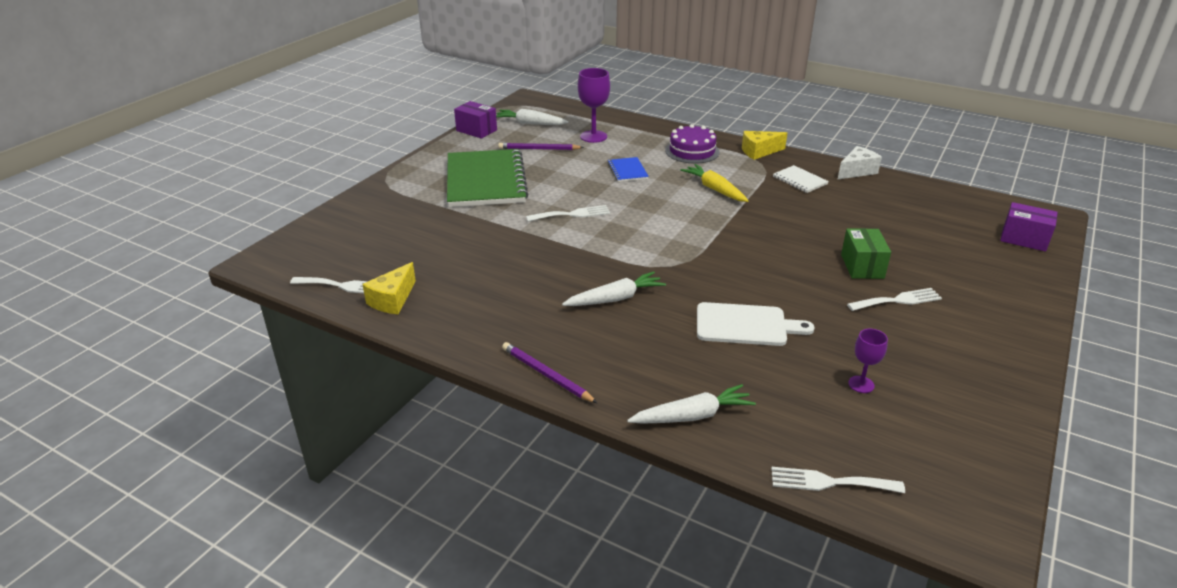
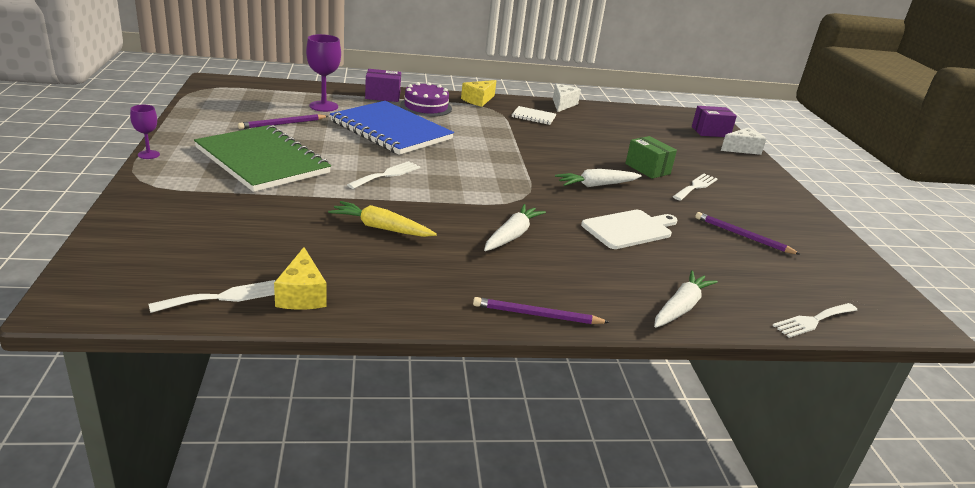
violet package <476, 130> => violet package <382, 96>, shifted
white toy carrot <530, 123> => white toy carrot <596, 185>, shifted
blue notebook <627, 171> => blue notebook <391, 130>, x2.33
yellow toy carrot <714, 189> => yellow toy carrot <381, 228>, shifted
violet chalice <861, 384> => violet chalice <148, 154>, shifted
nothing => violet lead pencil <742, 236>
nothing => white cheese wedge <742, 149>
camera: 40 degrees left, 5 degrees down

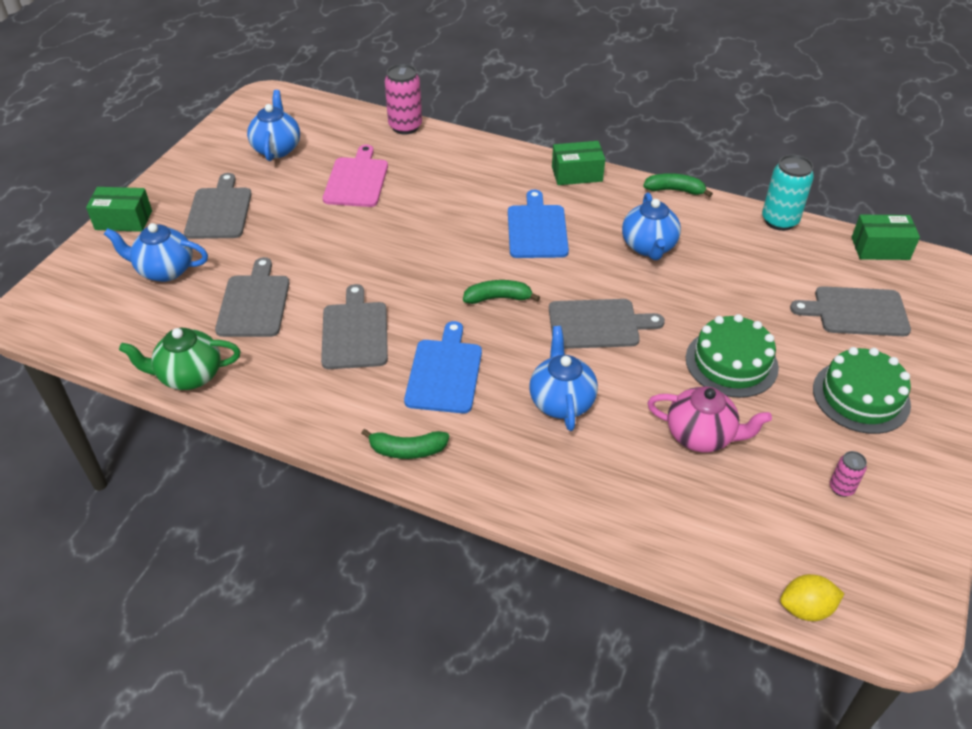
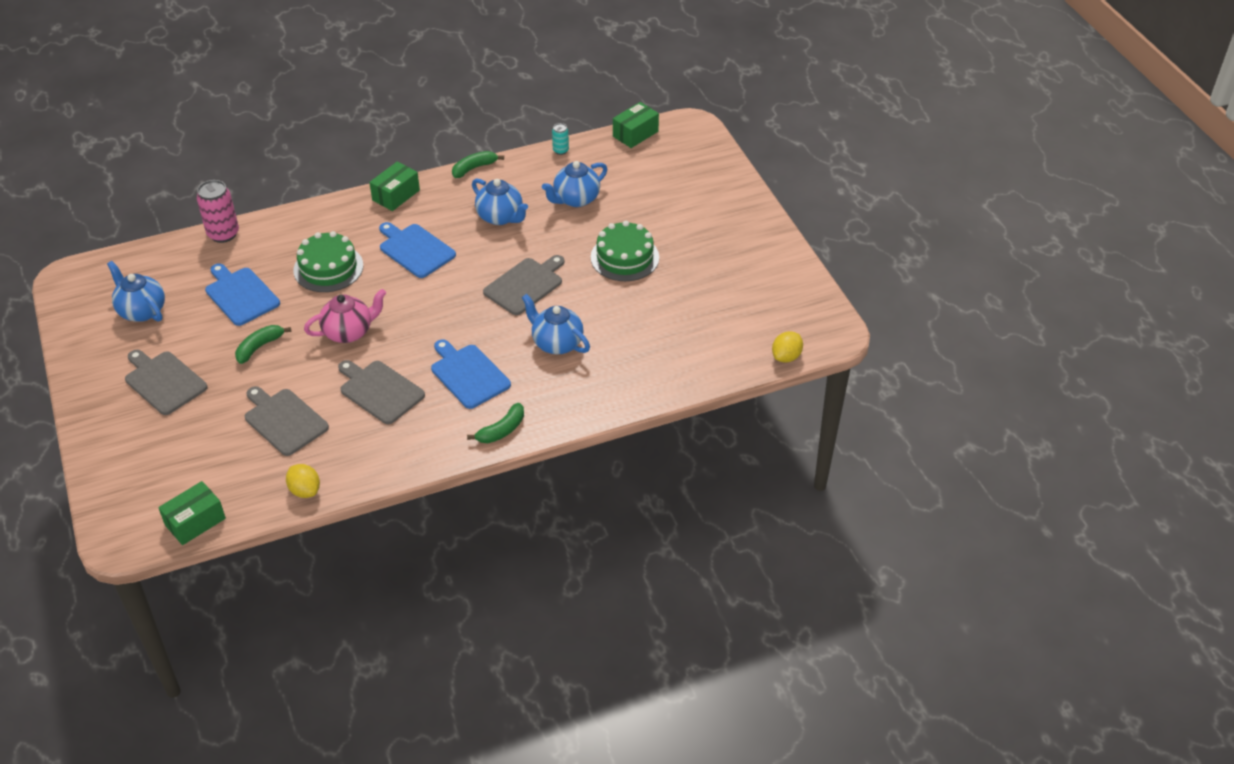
leaf-green package <123, 220> => leaf-green package <195, 522>, shifted
blue teapot <165, 270> => blue teapot <576, 199>, shifted
leaf-green teapot <189, 376> => yellow lemon <305, 490>
rose-pink cutting board <356, 180> => blue cutting board <240, 295>
leaf-green banana <498, 298> => leaf-green banana <259, 347>, shifted
rose-pink teapot <701, 436> => rose-pink teapot <349, 332>, shifted
teal can <779, 221> => teal can <560, 150>, x0.53
grey cutting board <856, 312> => nothing
leaf-green gateau <861, 396> => leaf-green gateau <328, 268>, shifted
rose-pink can <841, 488> => nothing
camera: 45 degrees left, 0 degrees up

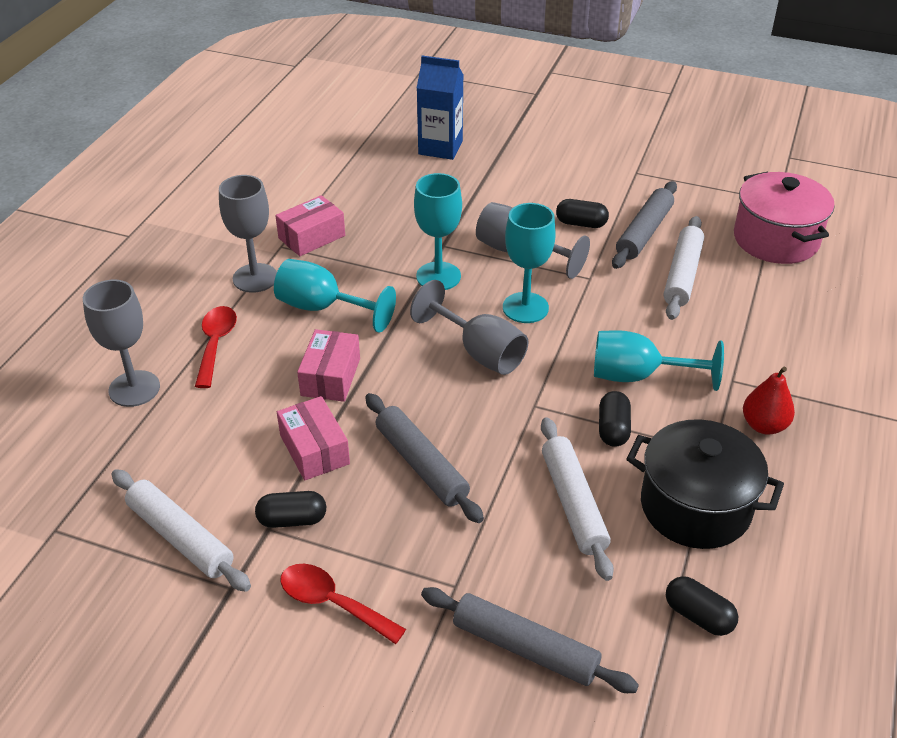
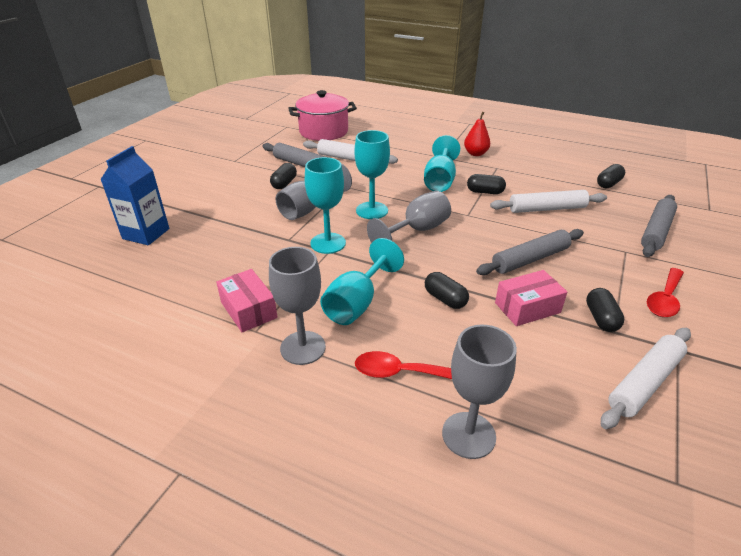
rose-pink package <330, 377> => jet-black pill shape <445, 299>
jet-black cooking pot <695, 507> => nothing
camera: 85 degrees left, 5 degrees down

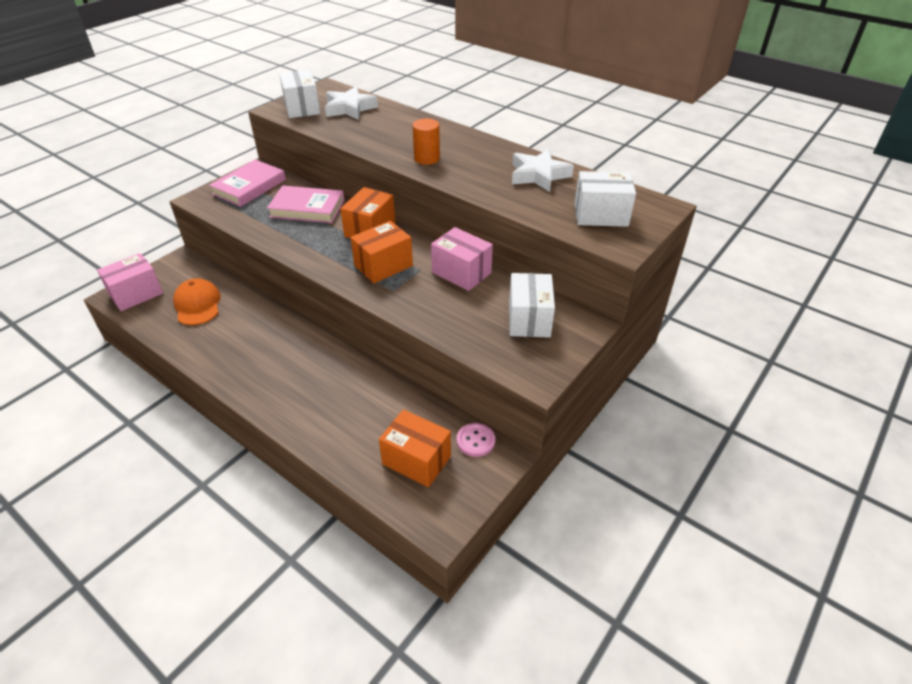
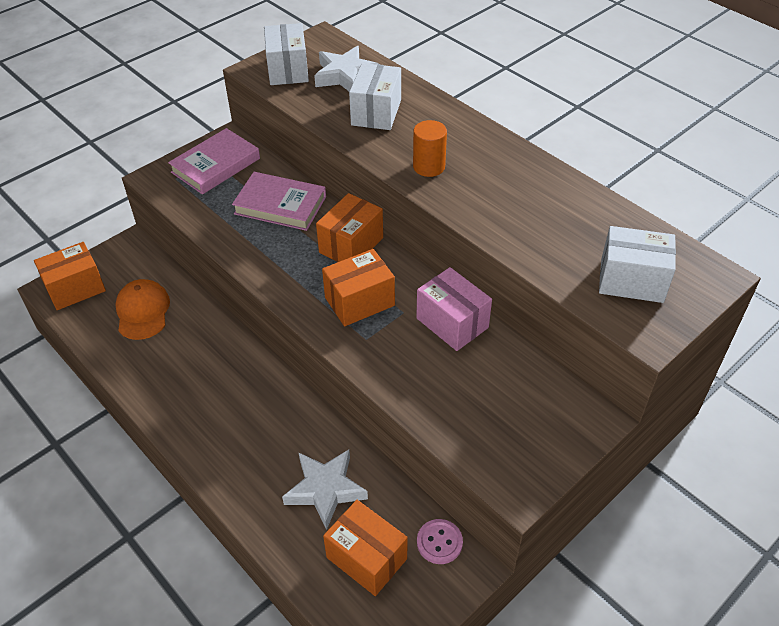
rose-pink package <136, 294> => orange package <75, 288>
white package <529, 319> => white package <376, 112>, shifted
white star shape <538, 175> => white star shape <325, 489>, shifted
camera: 10 degrees right, 5 degrees up

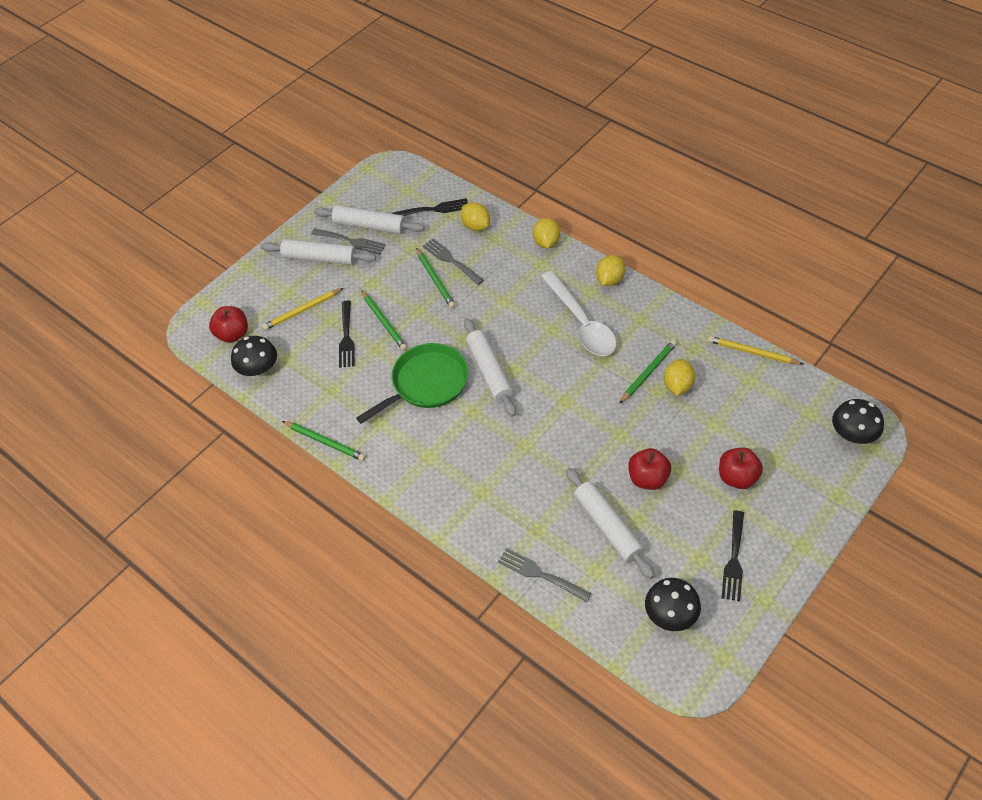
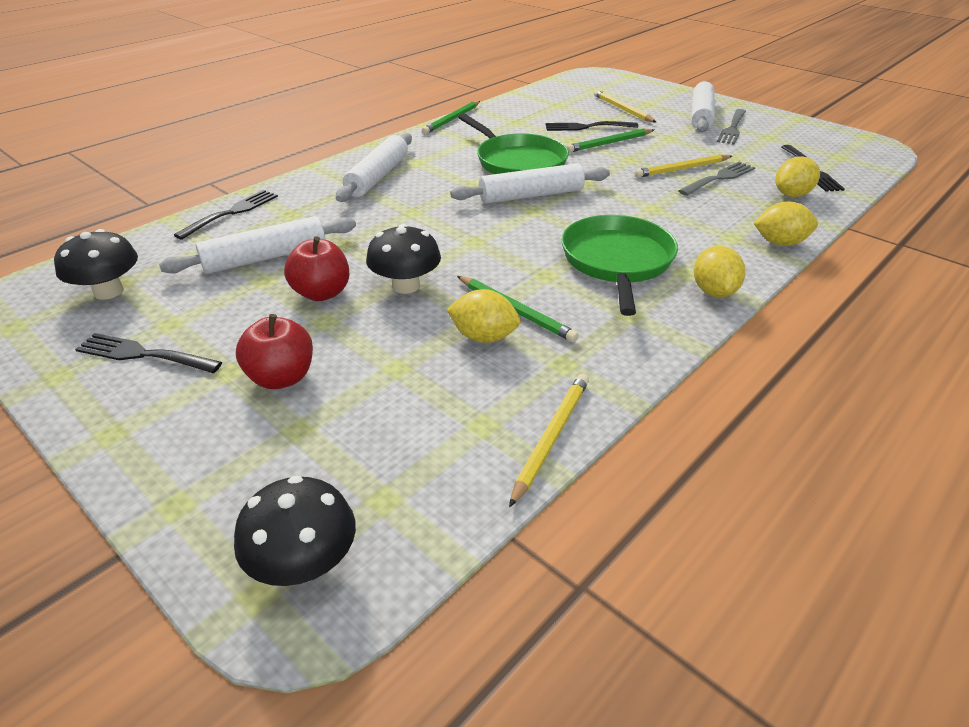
red toy apple <233, 334> => nothing
jet-black toadstool <258, 369> => jet-black toadstool <406, 286>, shifted
white rolling pin <370, 226> => white rolling pin <378, 176>, shifted
leaf-green lead pencil <435, 280> => yellow lead pencil <682, 169>
grey fork <540, 574> => jet-black fork <232, 213>
white teaspoon <581, 323> => leaf-green pan <617, 261>
yellow lemon <609, 280> => yellow lemon <714, 291>, 60 degrees clockwise
camera: 90 degrees right, 15 degrees down

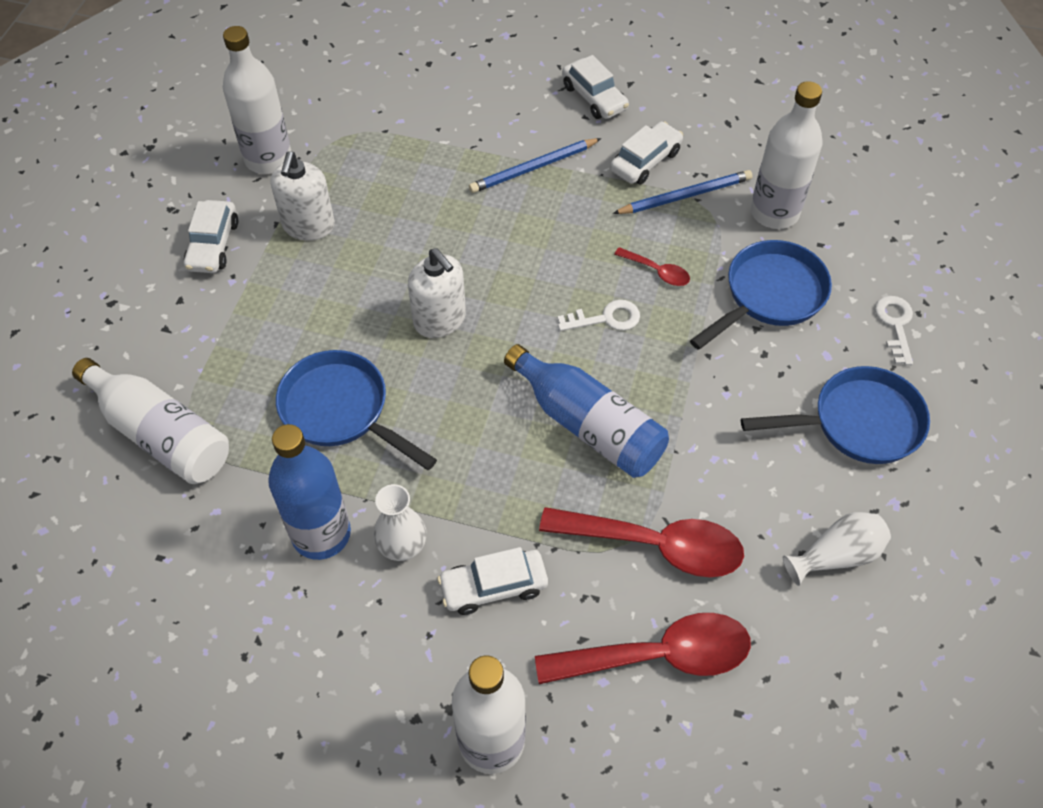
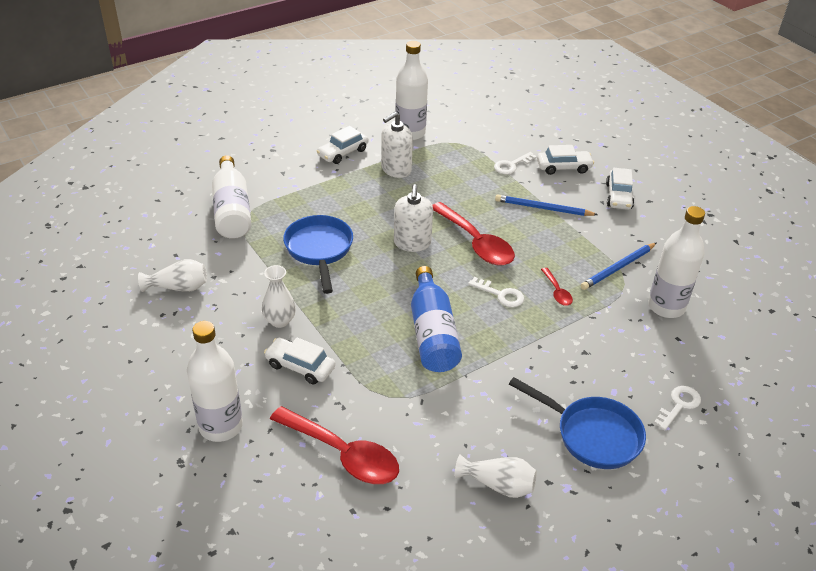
blue flask <321, 534> => nothing
red teaspoon <655, 545> => red teaspoon <476, 243>, shifted
white automobile <645, 161> => white automobile <563, 167>, shifted
blue lead pencil <685, 196> => blue lead pencil <618, 268>, 120 degrees clockwise
blue pan <769, 295> => nothing
nothing => white vase <178, 287>
nothing => white key <511, 165>
camera: 40 degrees right, 15 degrees down

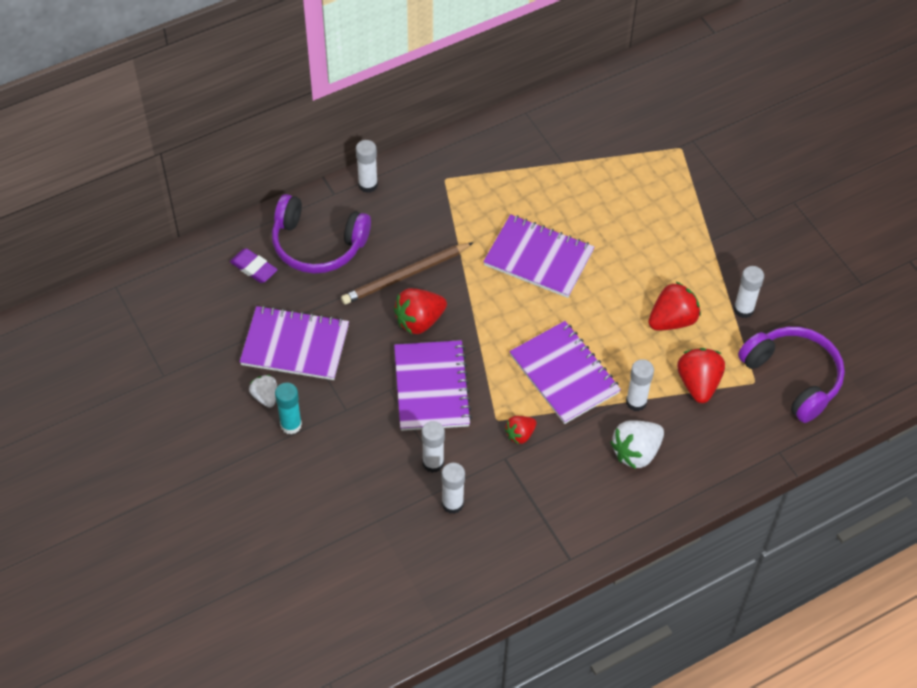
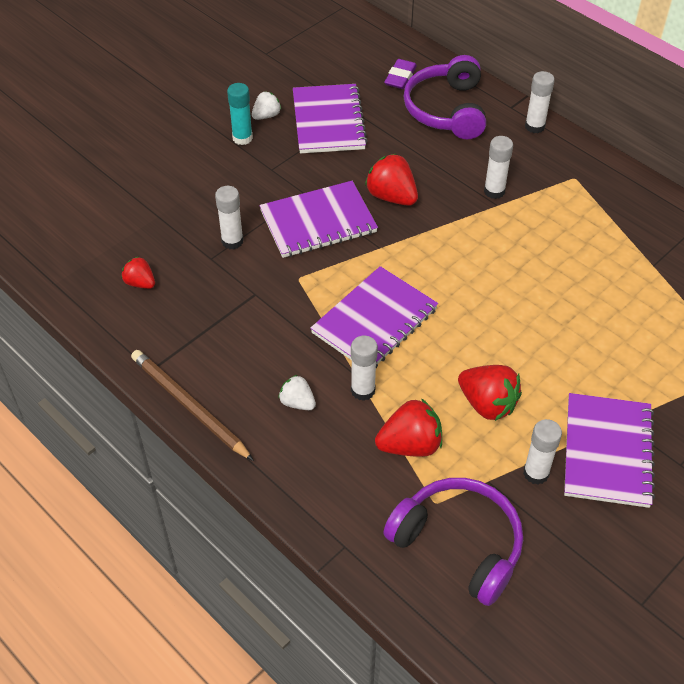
russet lead pencil <405, 275> => russet lead pencil <189, 406>, shifted
white stick of glue <452, 504> => white stick of glue <494, 191>, shifted
violet notebook <538, 258> => violet notebook <607, 451>, shifted
red toy strawberry <520, 434> => red toy strawberry <140, 283>, shifted
white toy strawberry <636, 452> => white toy strawberry <297, 402>, x0.60
violet over-ear headphones <793, 377> => violet over-ear headphones <459, 544>, 90 degrees counterclockwise
camera: 75 degrees right, 5 degrees down

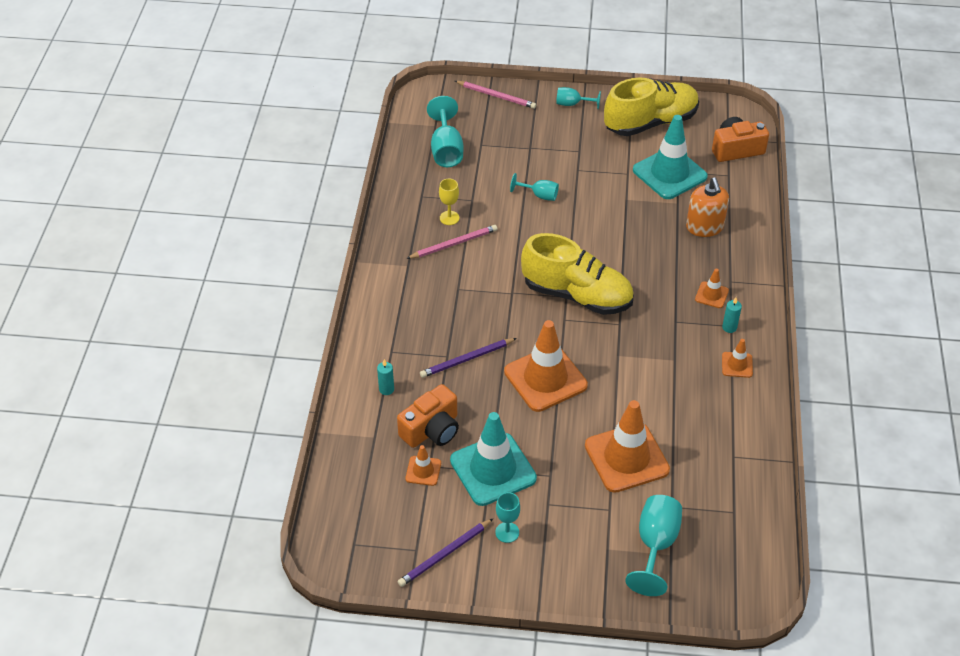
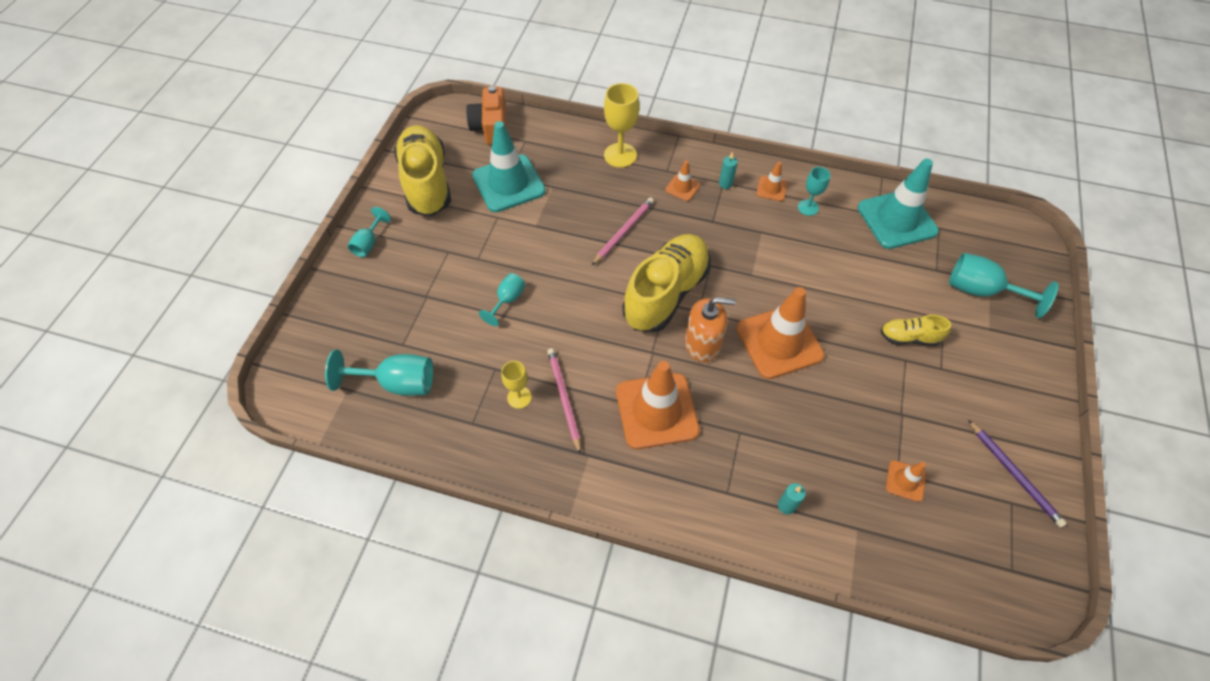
orange compact camera <431, 429> => nothing
violet lead pencil <467, 359> => nothing
teal safety cone <493, 469> => teal safety cone <896, 219>, shifted
rose-pink lead pencil <496, 96> => rose-pink lead pencil <623, 231>, shifted
teal chalice <507, 532> => teal chalice <808, 207>, shifted
orange safety cone <626, 458> => orange safety cone <657, 411>, shifted
orange soap dispenser <704, 227> => orange soap dispenser <702, 344>, shifted
nothing => yellow chalice <620, 155>
nothing => yellow shoe <909, 337>
camera: 80 degrees left, 10 degrees up

